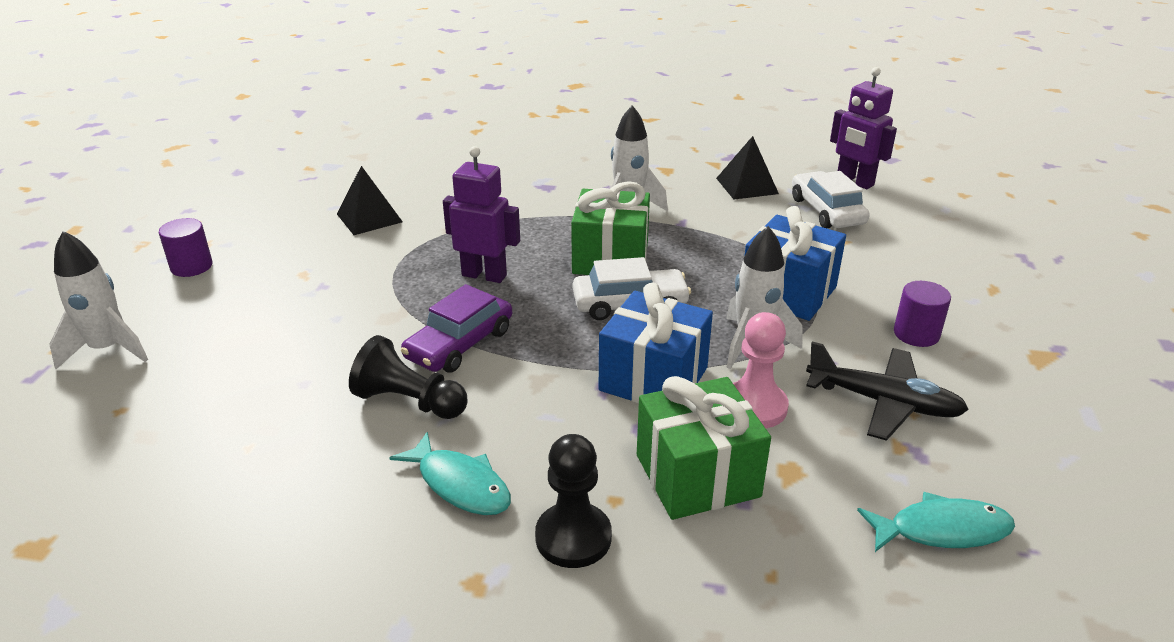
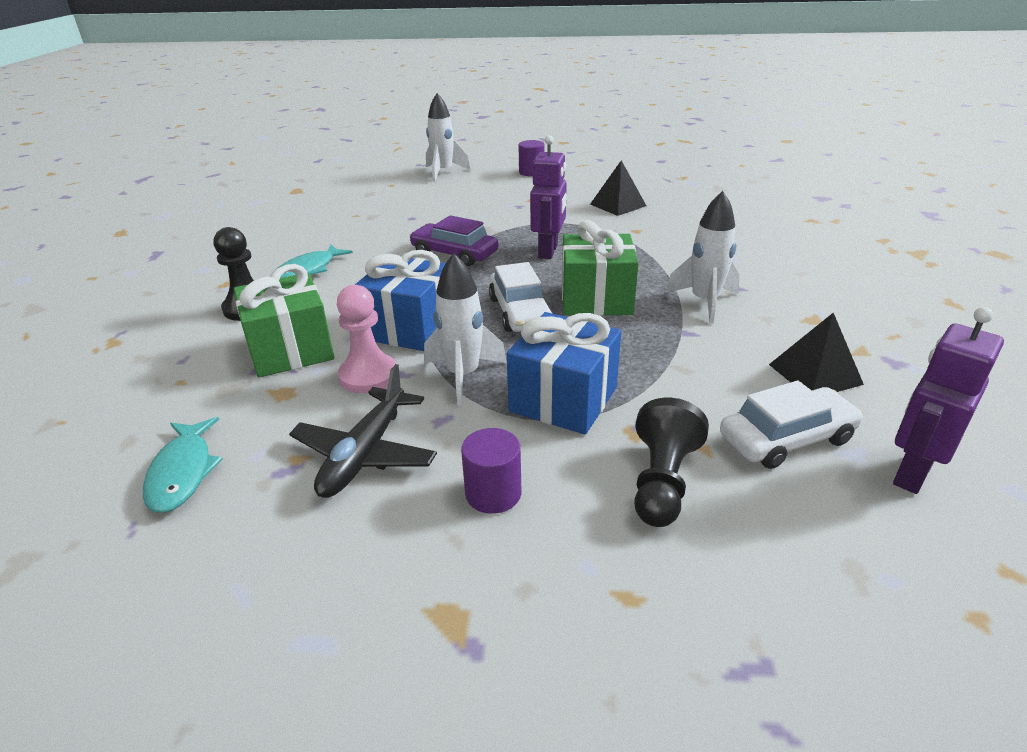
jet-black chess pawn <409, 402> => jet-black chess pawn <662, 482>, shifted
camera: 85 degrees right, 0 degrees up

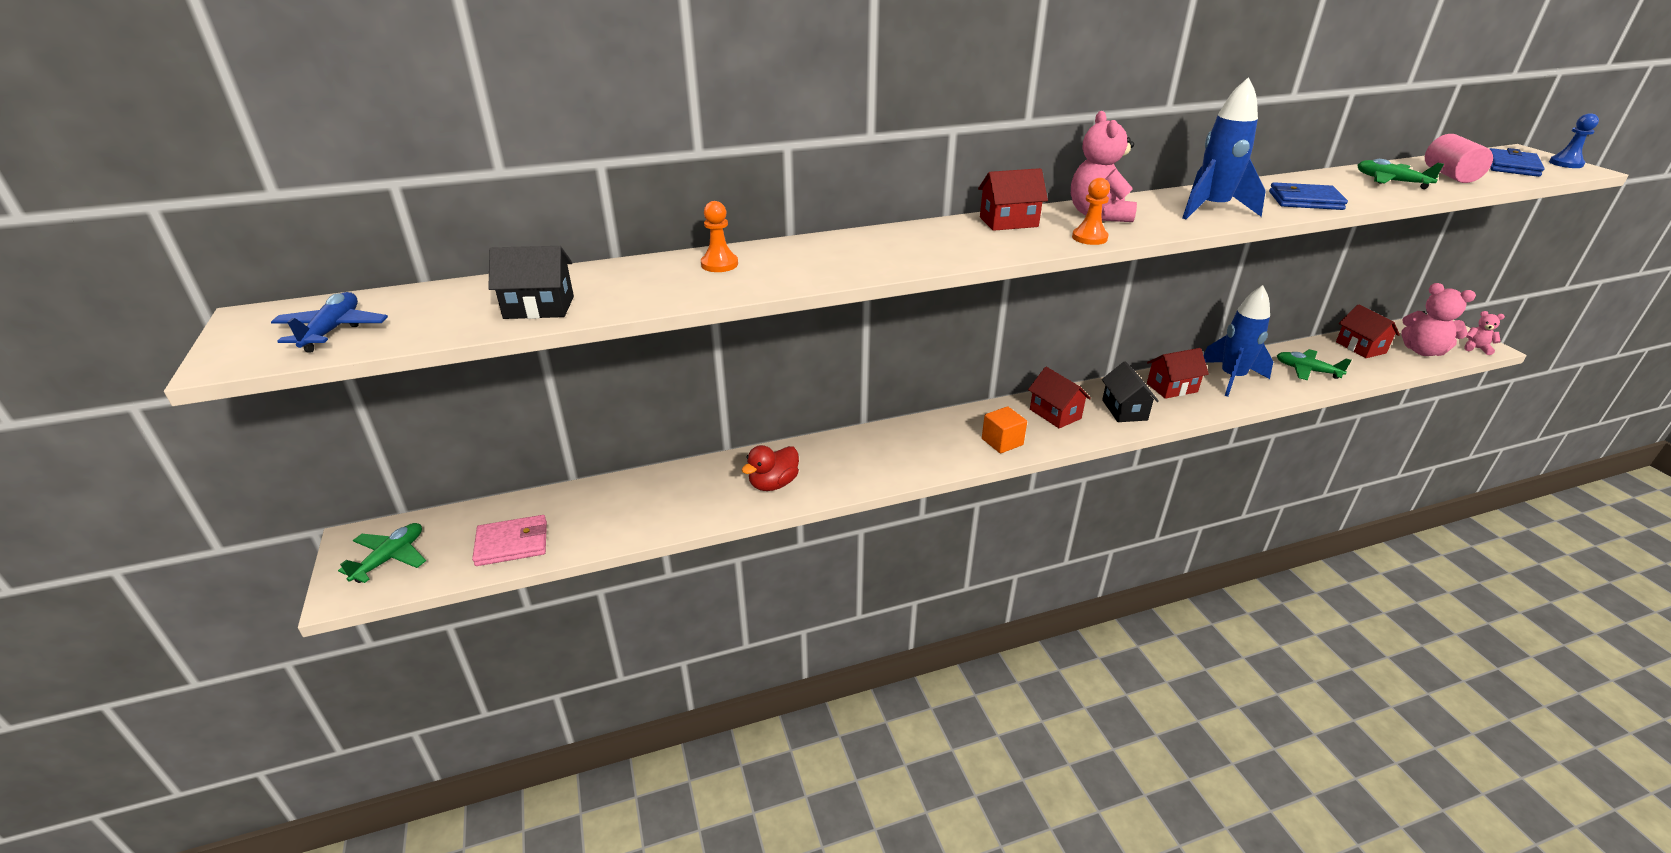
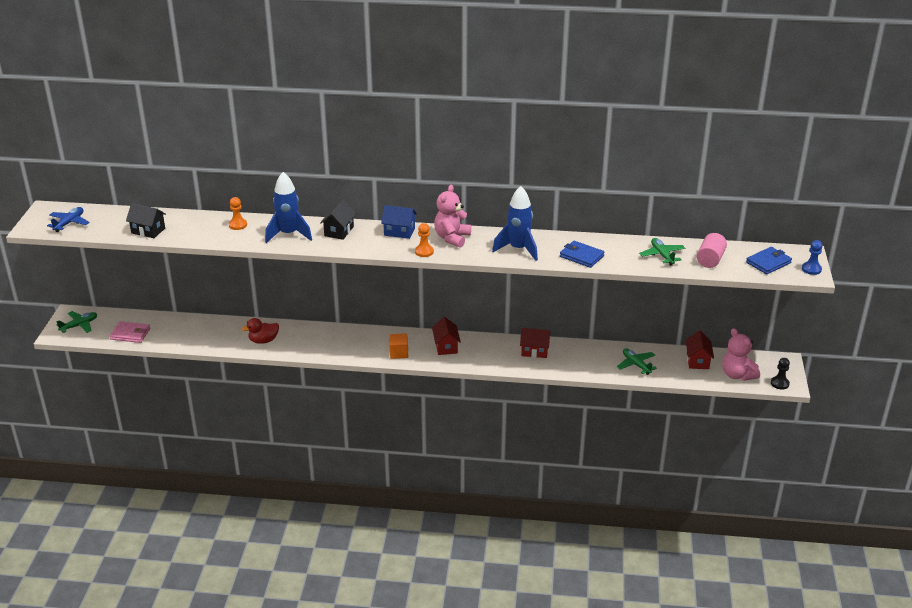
red toy house <1008, 222> => blue toy house <399, 232>
jet-black toy house <1124, 410> => jet-black toy house <339, 231>, shifted
blue rocket <1231, 378> => blue rocket <289, 234>, shifted
rose-pink teddy <1476, 348> => jet-black chess pawn <779, 383>
camera: 25 degrees right, 0 degrees up

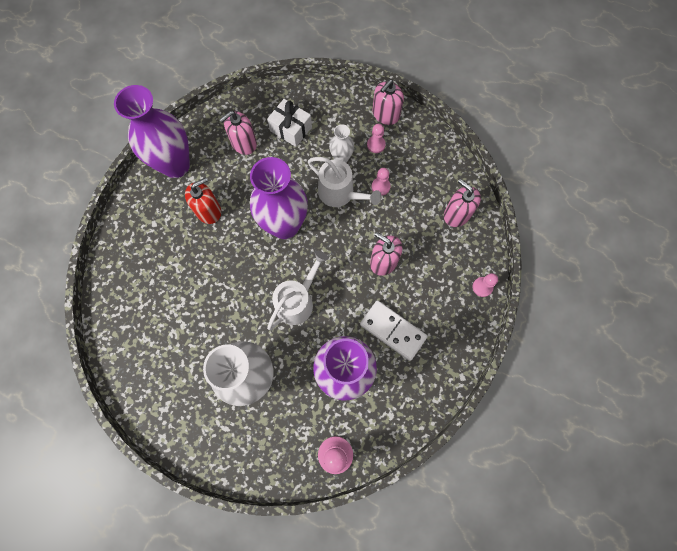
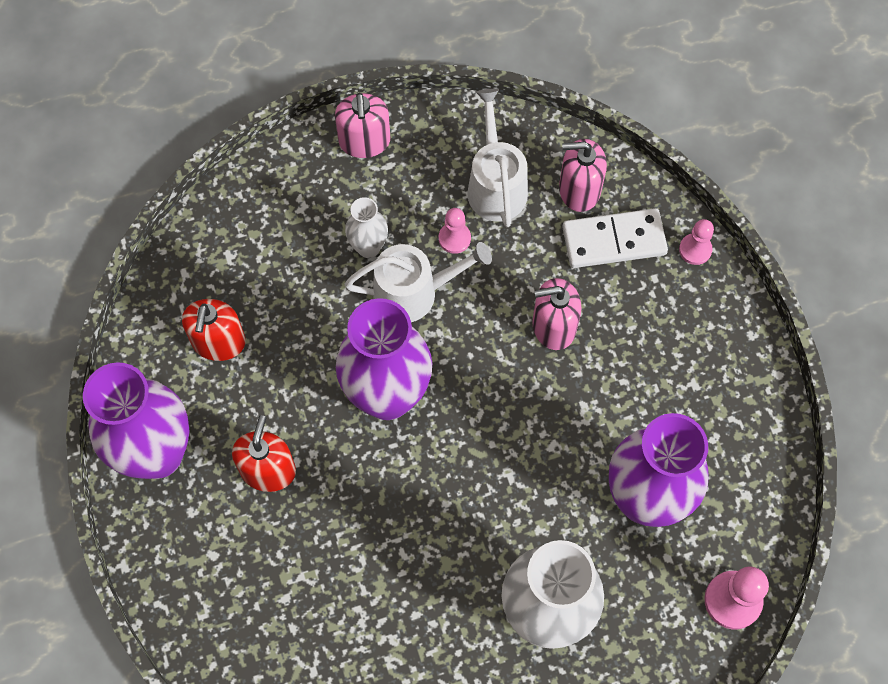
rose-pink soap dispenser <244, 143> => red soap dispenser <218, 342>
white gift <291, 129> => nothing
white watering pot <297, 301> => white watering pot <496, 186>, shifted
white domino tile <392, 331> => white domino tile <614, 241>, shifted
rose-pink chess pawn <376, 145> => nothing
camera: 45 degrees left, 5 degrees down

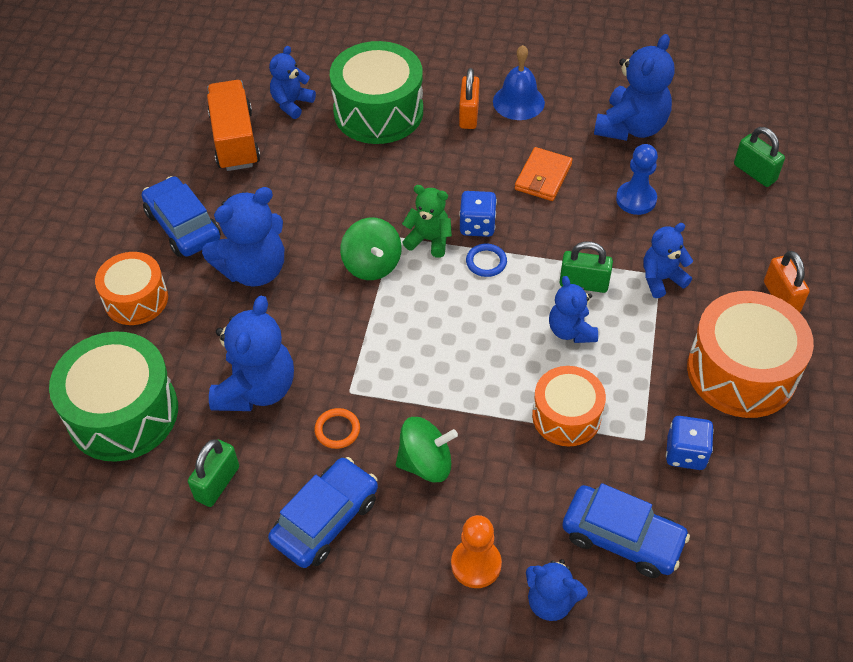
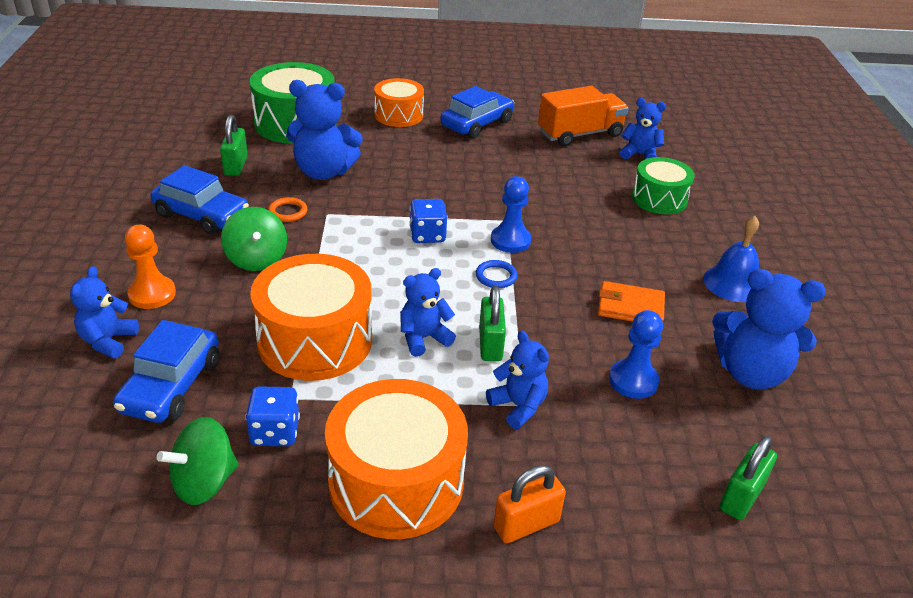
leaf-green lock <217, 483> => leaf-green lock <236, 166>, 75 degrees clockwise
blue teddy <254, 270> => nothing
leaf-green snare drum <378, 112> => leaf-green snare drum <659, 199>, x0.62
leaf-green whirligig <372, 264> => leaf-green whirligig <204, 482>, shifted
leaf-green teddy <429, 240> => blue chess pawn <510, 240>
orange lock <469, 115> => nothing
blue game die <477, 225> => blue game die <427, 235>, shifted
orange snare drum <566, 416> => orange snare drum <315, 340>, x1.61
camera: 75 degrees right, 15 degrees down

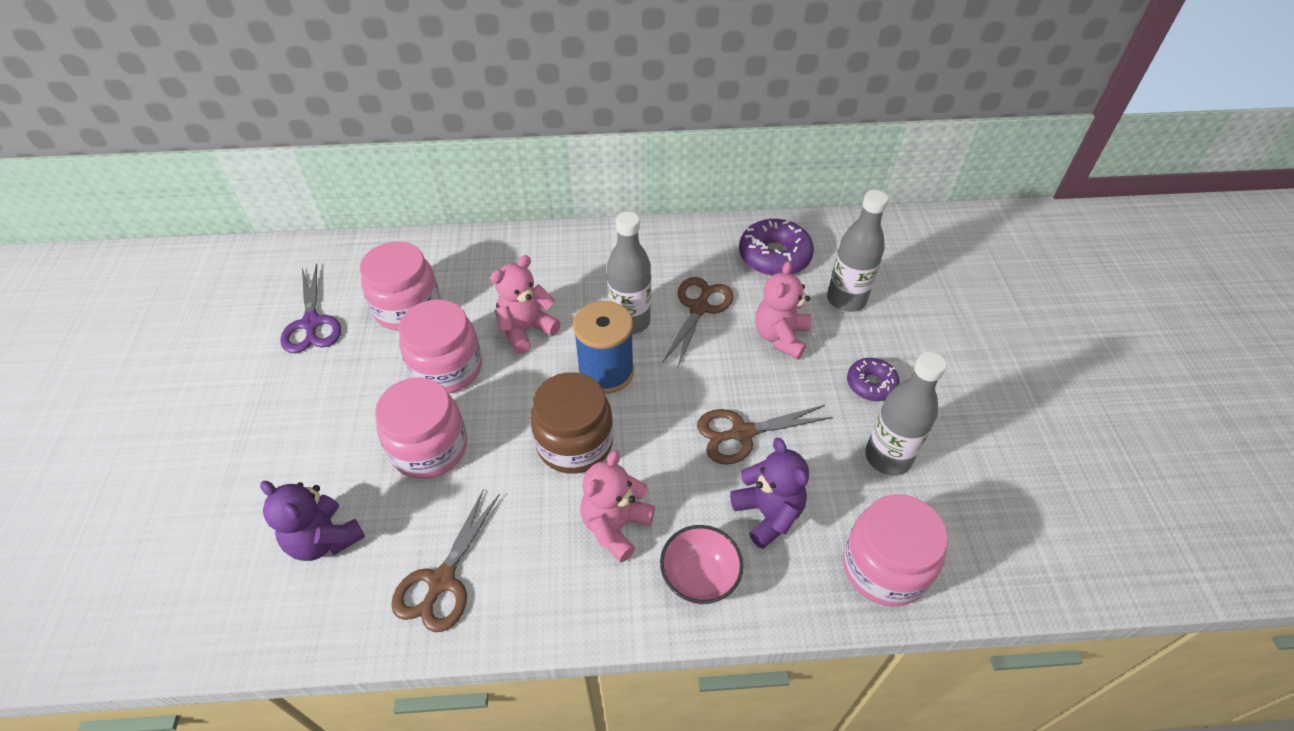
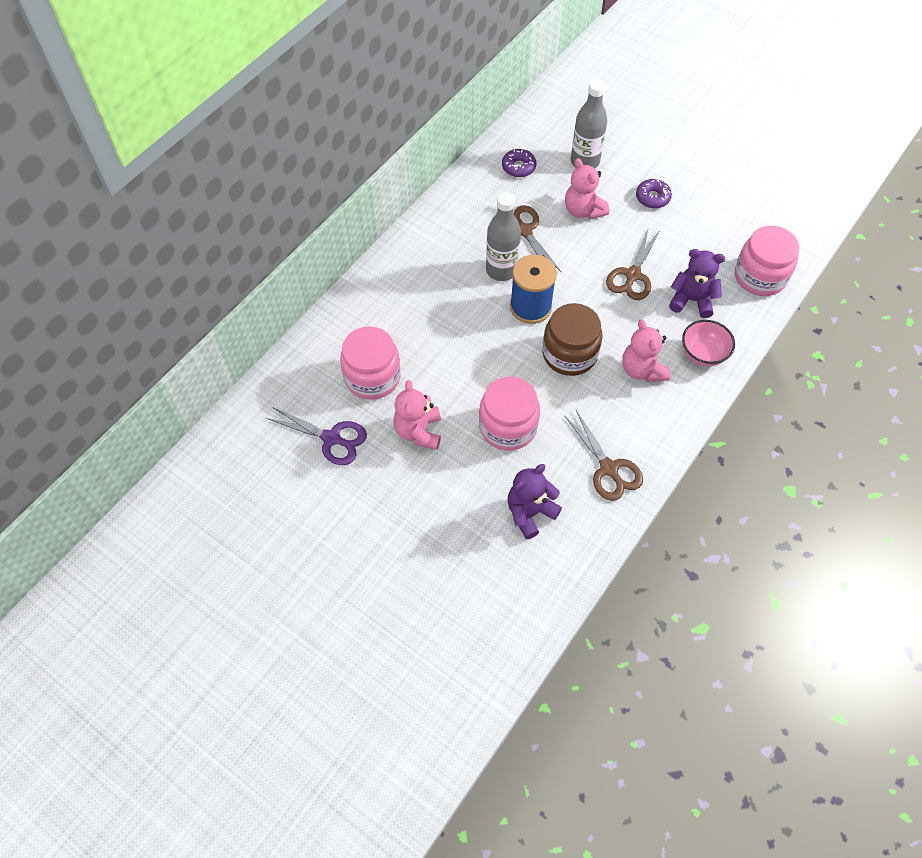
violet teddy <324, 539> => violet teddy <530, 512>, 150 degrees clockwise
rose-pink jar <447, 368> => nothing
rose-pink teddy <526, 330> => rose-pink teddy <418, 431>, shifted
violet doughnut <774, 256> => violet doughnut <518, 167>, x0.60
grey flask <888, 457> => nothing
camera: 50 degrees left, 10 degrees up

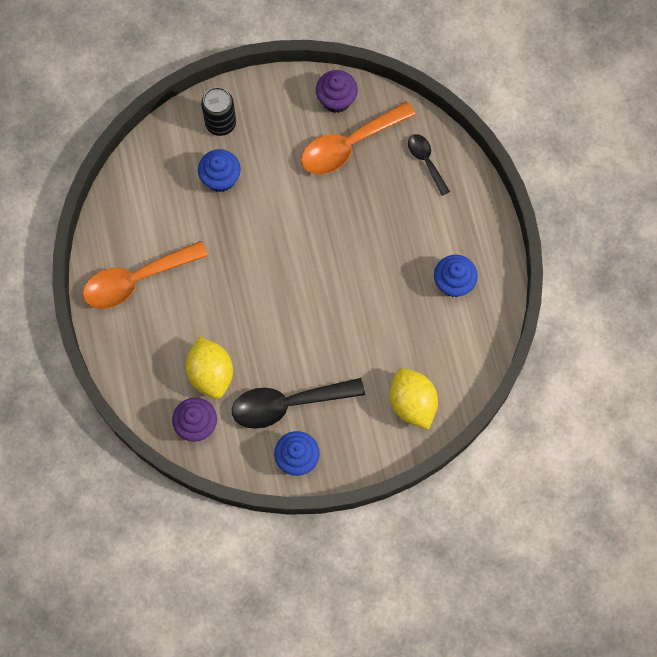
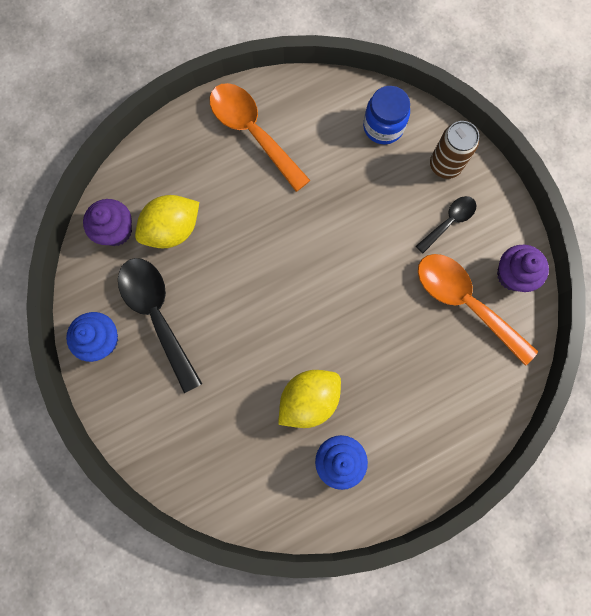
blue fairy cake <220, 178> => nothing
jet-black can <220, 123> => russet can <445, 165>
yellow lemon <412, 403> => yellow lemon <309, 399>, shifted
jet-black teaspoon <426, 161> => jet-black teaspoon <449, 222>, shifted
nothing => blue jar <383, 126>
camera: 75 degrees right, 5 degrees up

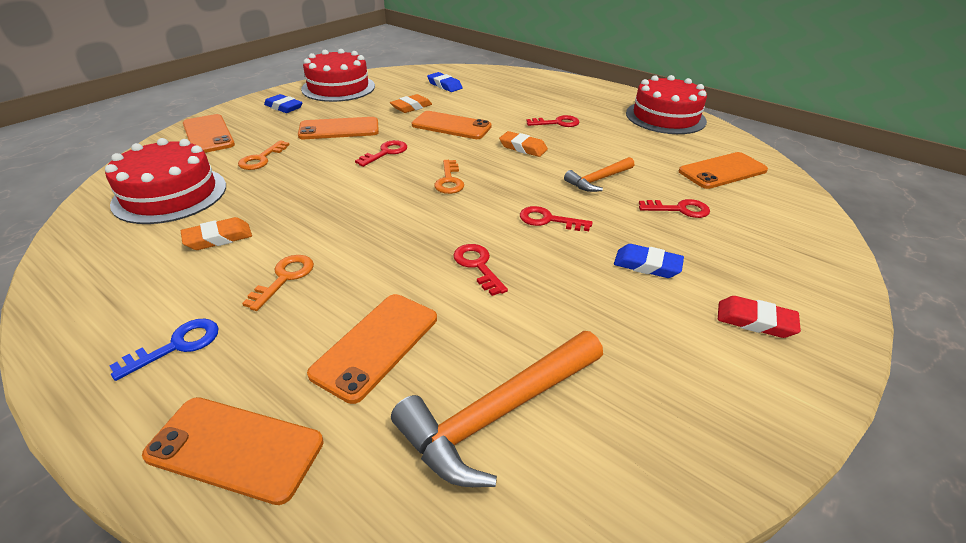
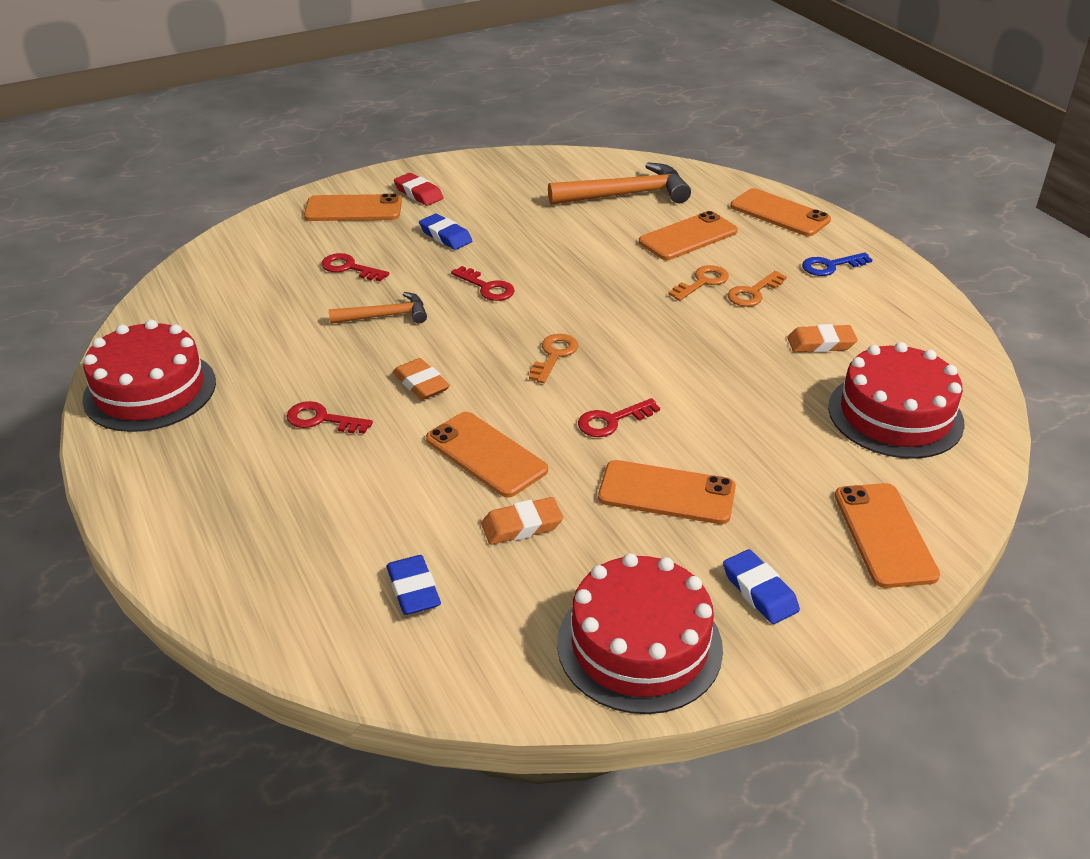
orange key <261, 159> => orange key <702, 282>, shifted
red key <478, 266> => nothing
orange smartphone <722, 171> => orange smartphone <353, 209>, shifted
camera: 155 degrees left, 0 degrees up

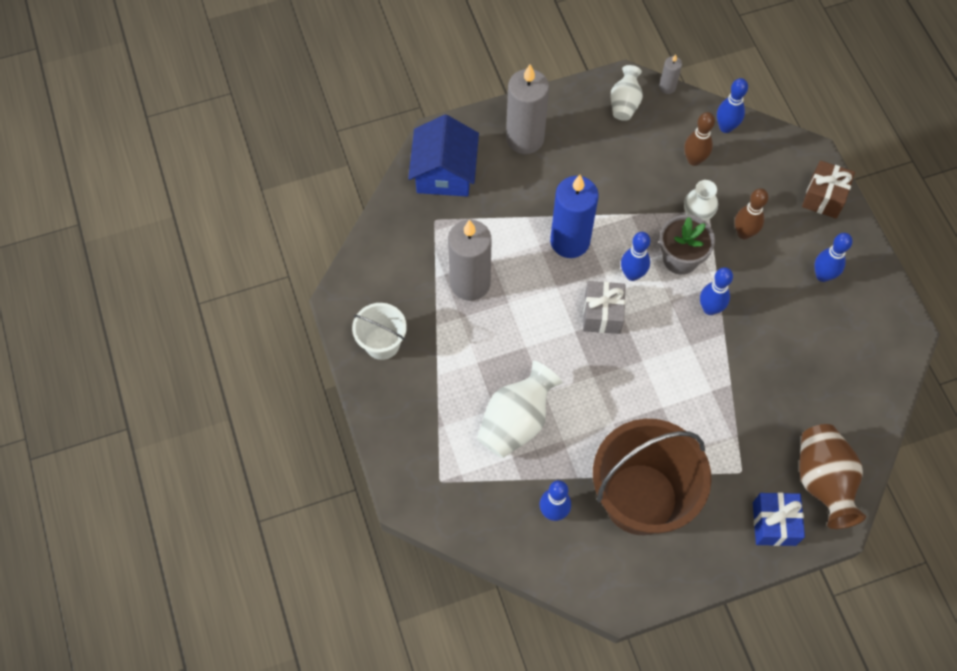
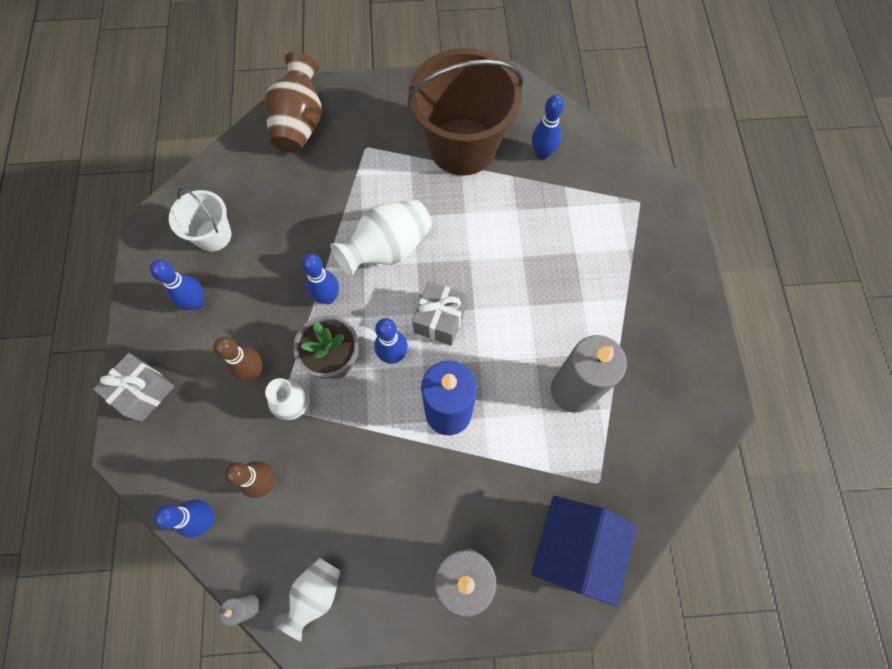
white pail <382, 343> => white pail <213, 235>, shifted
white vase <516, 422> => white vase <387, 249>, shifted
blue gift <774, 523> => nothing
russet gift <824, 197> => grey gift <144, 391>
camera: 165 degrees left, 5 degrees up

